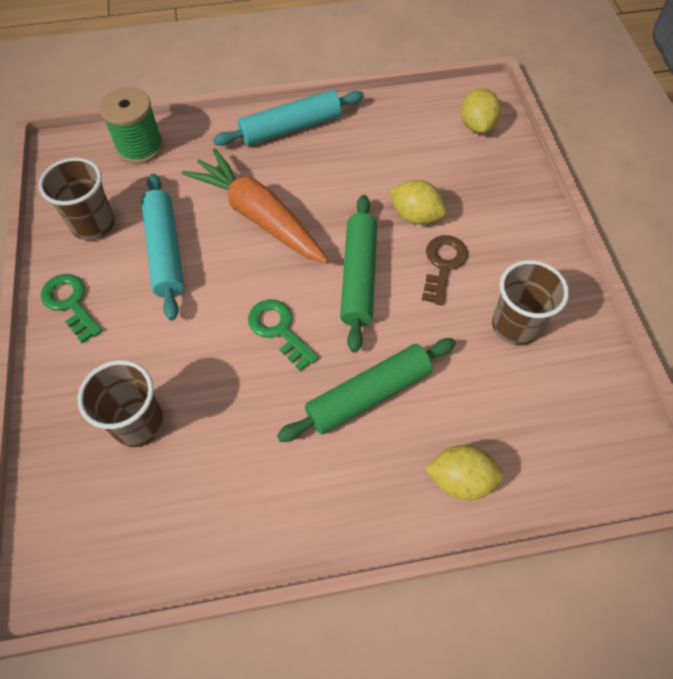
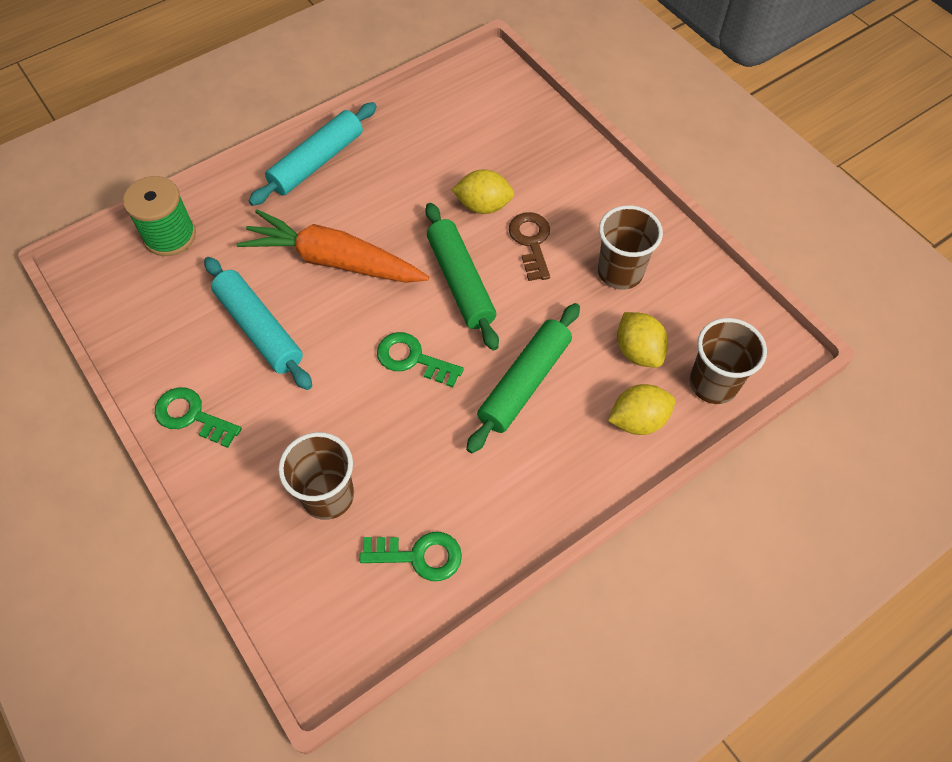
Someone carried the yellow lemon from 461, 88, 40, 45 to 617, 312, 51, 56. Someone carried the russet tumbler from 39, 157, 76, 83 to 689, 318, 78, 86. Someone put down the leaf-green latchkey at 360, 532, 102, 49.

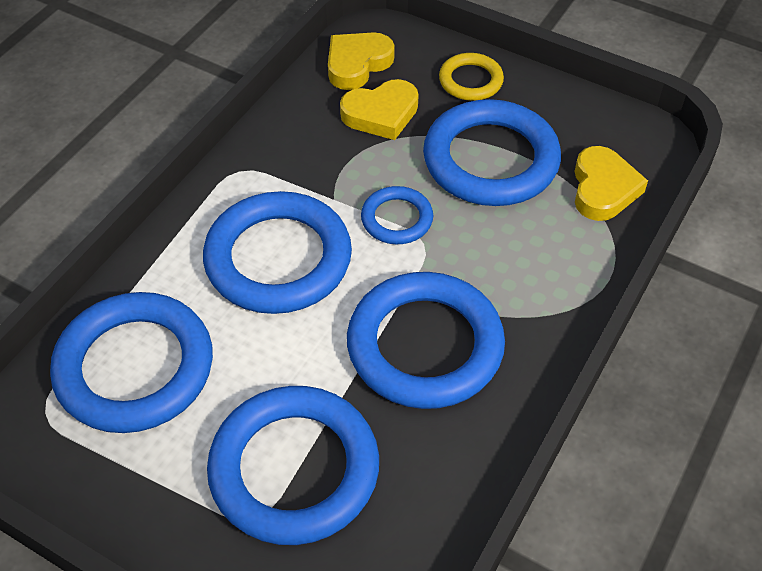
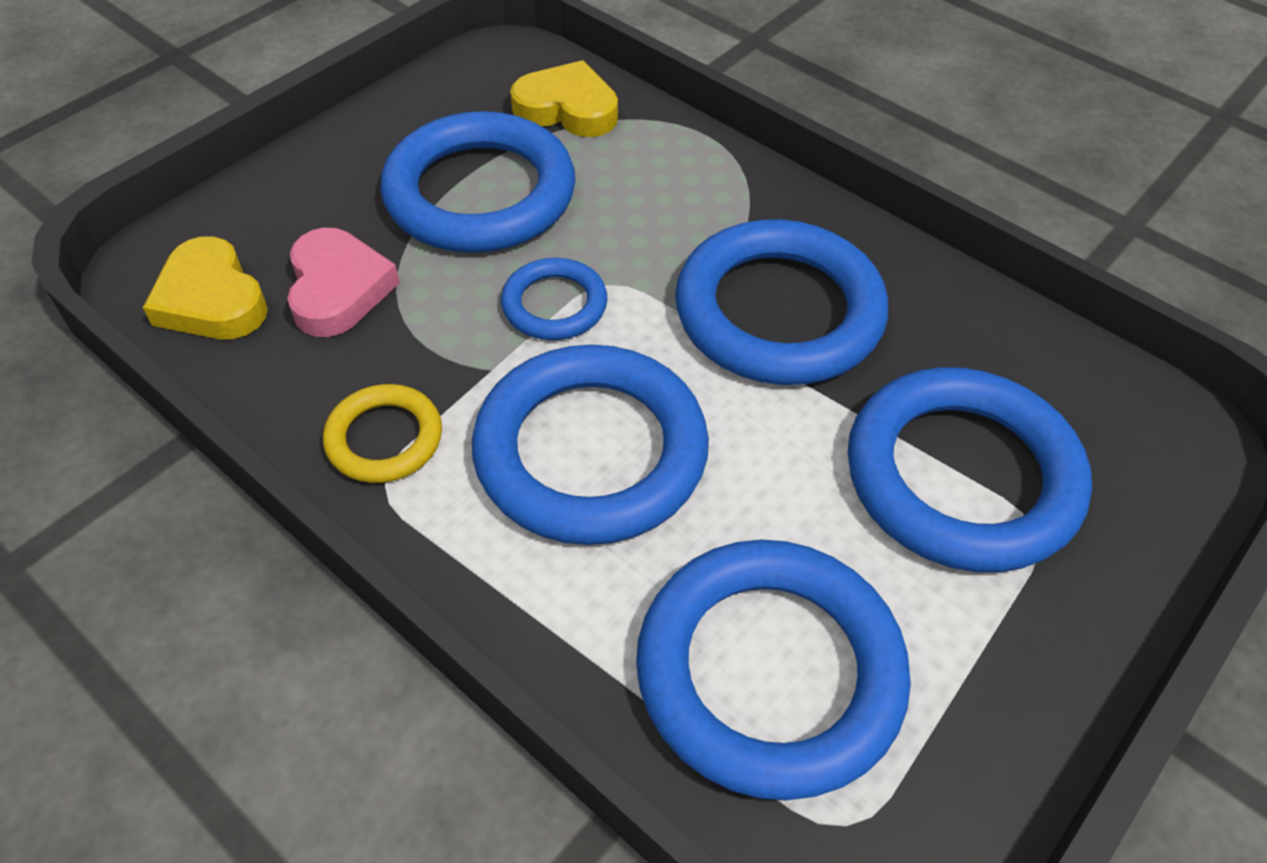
Someone carried the yellow hoop from 439, 53, 65, 48 to 323, 384, 119, 99. Someone repainted the yellow love heart at 340, 79, 78, 61, which became the rose-pink love heart at 287, 228, 113, 109.

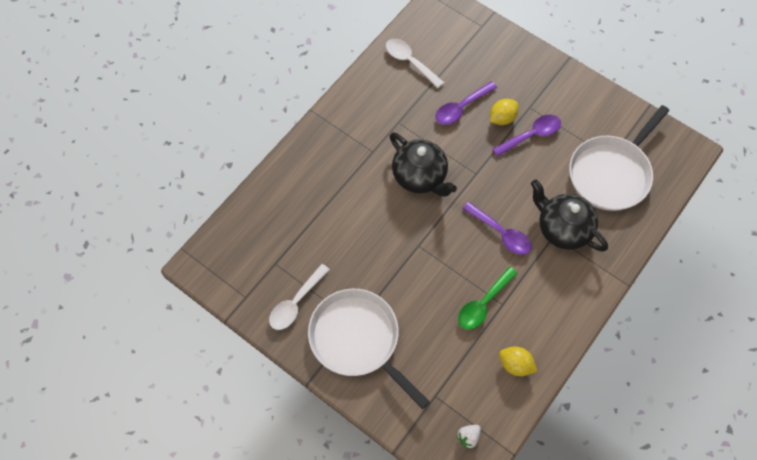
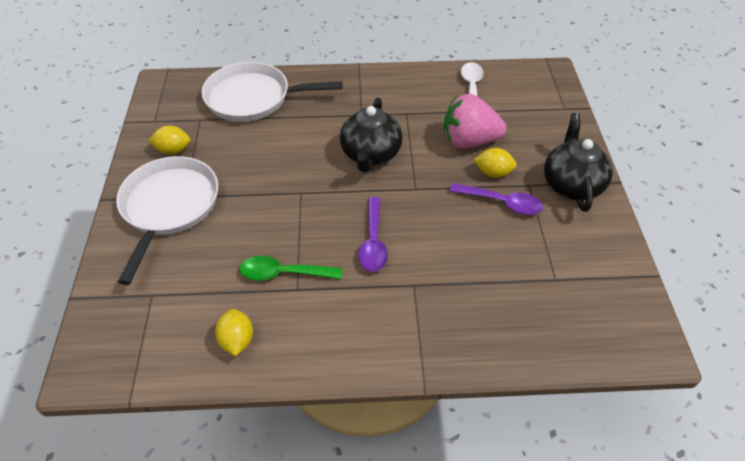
Someone swapped the royal purple teaspoon at 435, 81, 62, 44 for the rose-pink toy strawberry at 444, 94, 63, 54. Someone carried the pure white pan from 569, 105, 100, 106 to 202, 62, 141, 60. Someone carried the jet-black teapot from 531, 180, 77, 72 to 544, 113, 69, 99. Someone swapped the pure white teaspoon at 269, 264, 61, 66 for the yellow lemon at 148, 126, 42, 29. Someone took away the pure white toy strawberry at 457, 425, 24, 24.

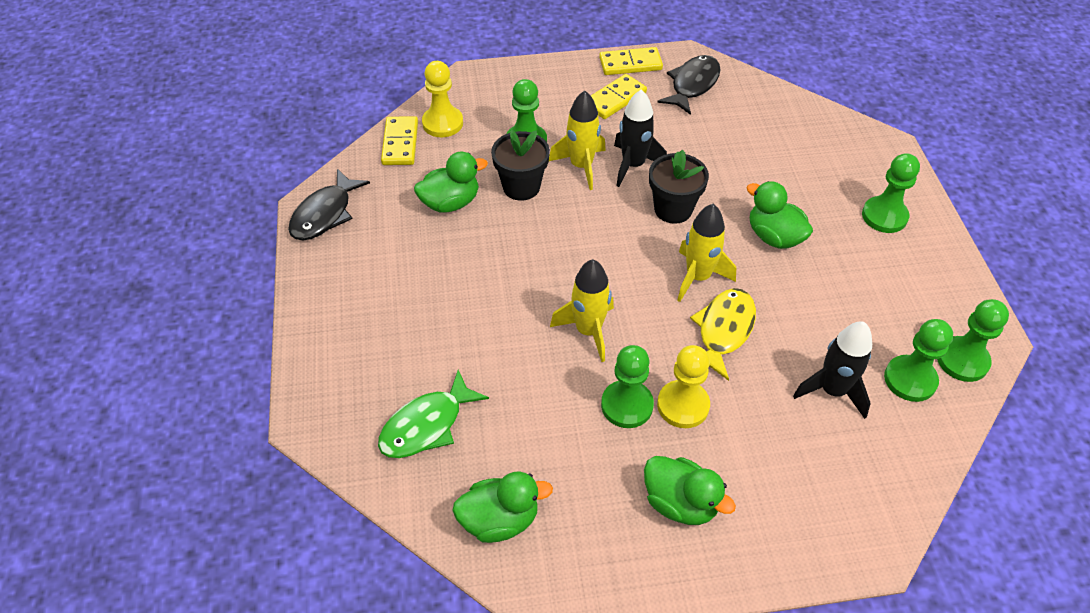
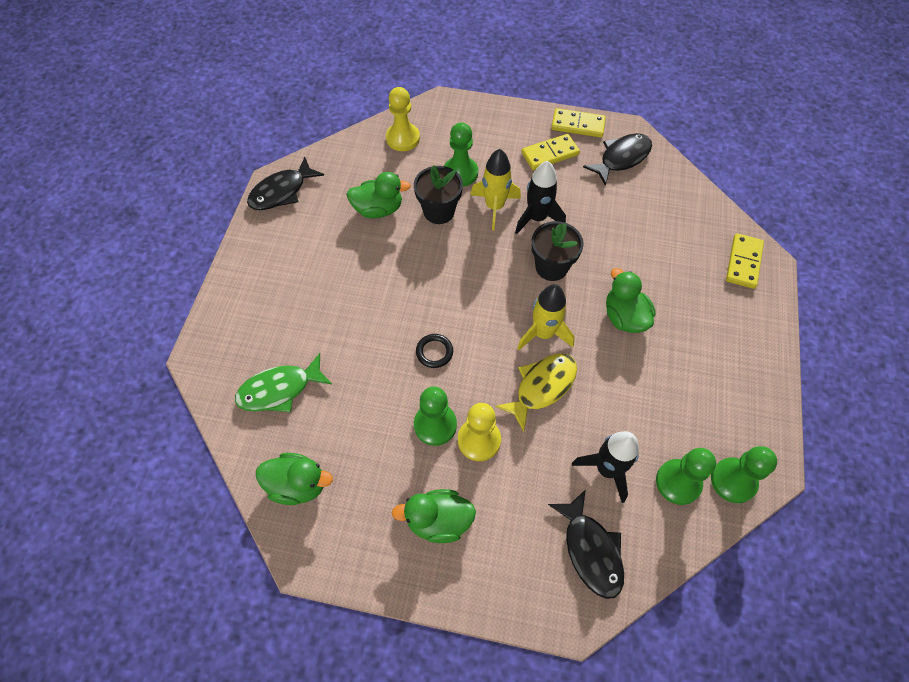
Someone carried the yellow domino tile from 381, 116, 37, 49 to 726, 233, 38, 56. Someone took away the leaf-green pawn at 862, 153, 58, 80. Someone swapped the yellow rocket at 550, 259, 64, 103 for the jet-black hoop at 416, 334, 37, 34. Someone rotated the leaf-green duck at 644, 456, 92, 69 by 120 degrees clockwise. Someone put down the jet-black toy fish at 548, 489, 76, 110.

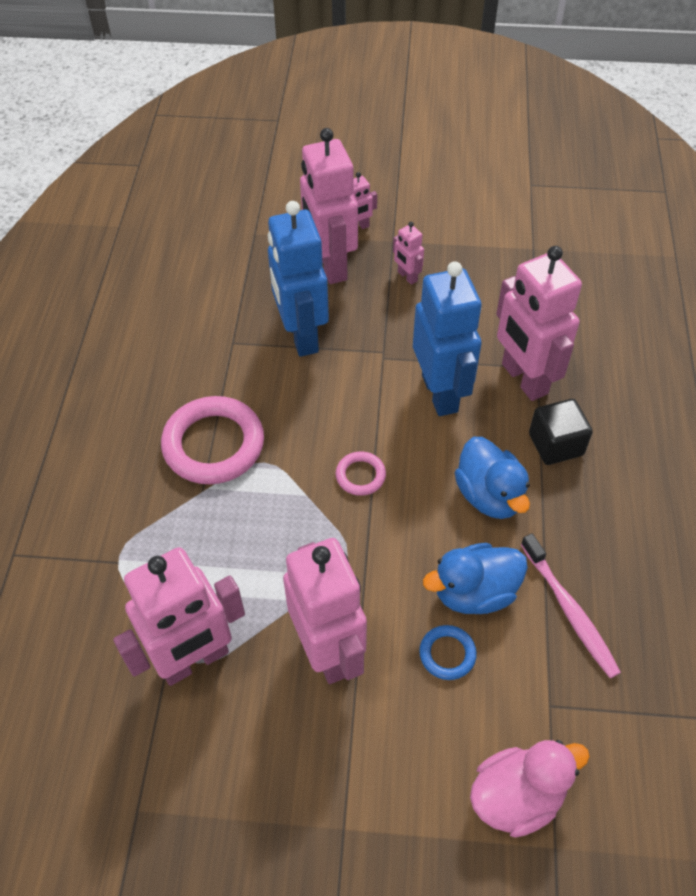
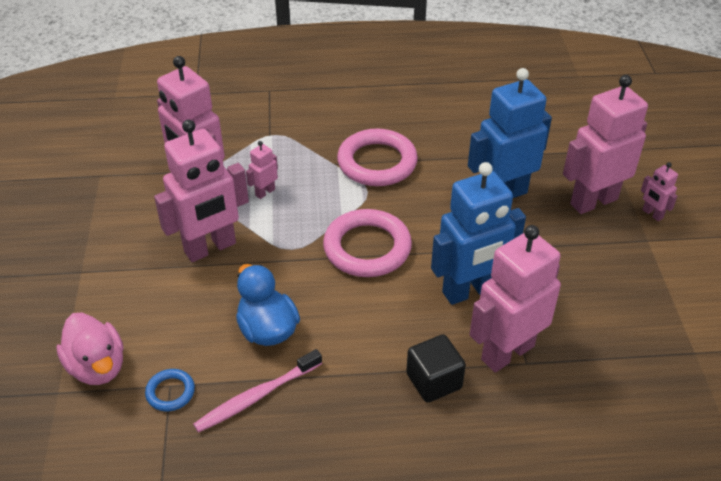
Someone carried the rose-pink toy robot from 393, 222, 31, 63 to 246, 141, 32, 58. Someone took away the blue duck at 455, 437, 75, 82. Someone scaled the rose-pink hoop at 336, 451, 50, 45 by 2.08. Someone carried the blue hoop from 419, 625, 58, 55 to 145, 369, 50, 42.

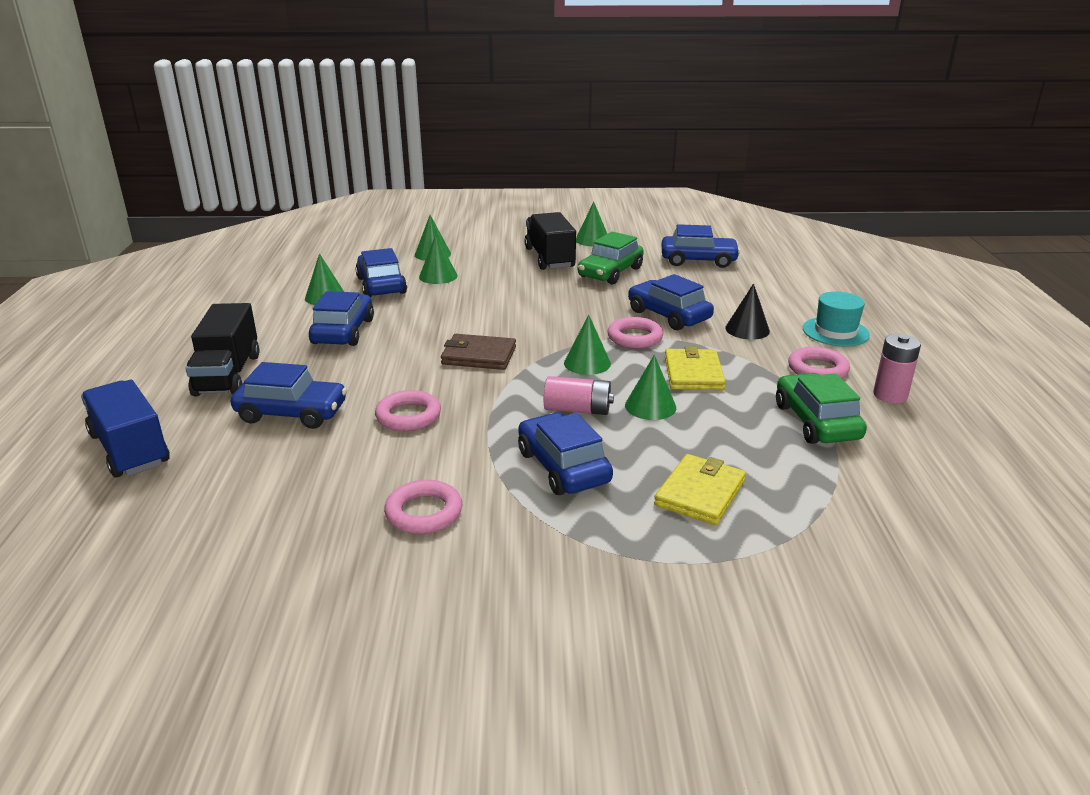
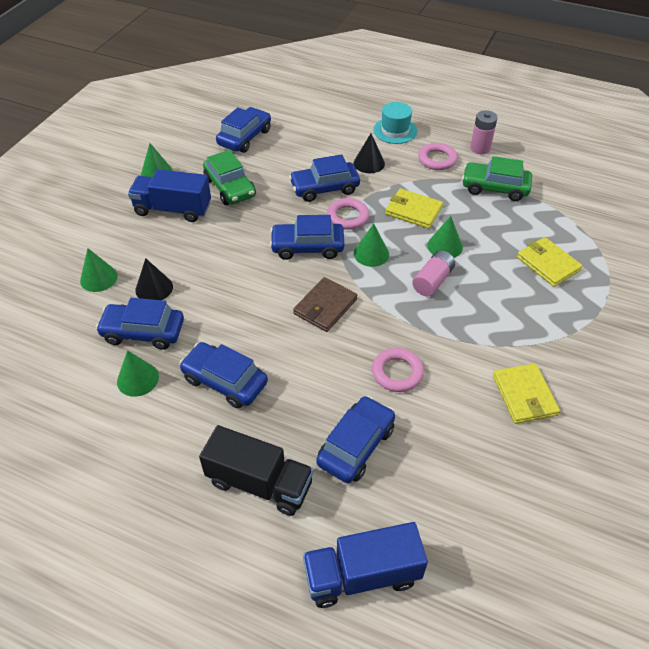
Someone repainted the jet-black lorry at 524, 212, 52, 58, which became the blue lorry at 128, 169, 83, 53. Someone repainted the leaf-green cone at 419, 234, 39, 50, which became the jet-black cone at 135, 258, 38, 42. Someone carried the blue toy car from 518, 412, 95, 83 to 270, 215, 74, 45. Someone swapped the rose-pink hoop at 384, 480, 78, 54 for the yellow wallet at 493, 363, 67, 61.

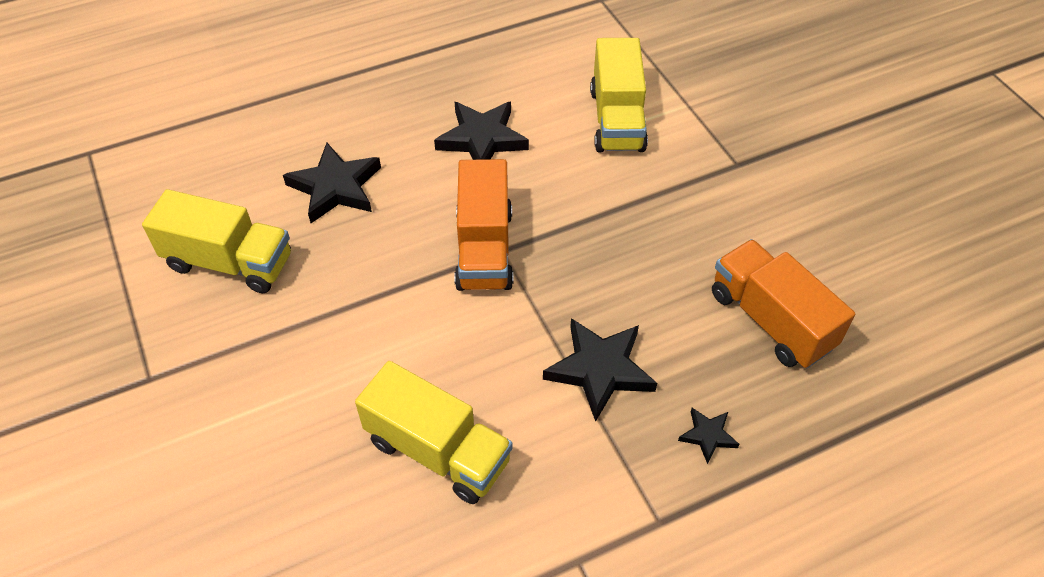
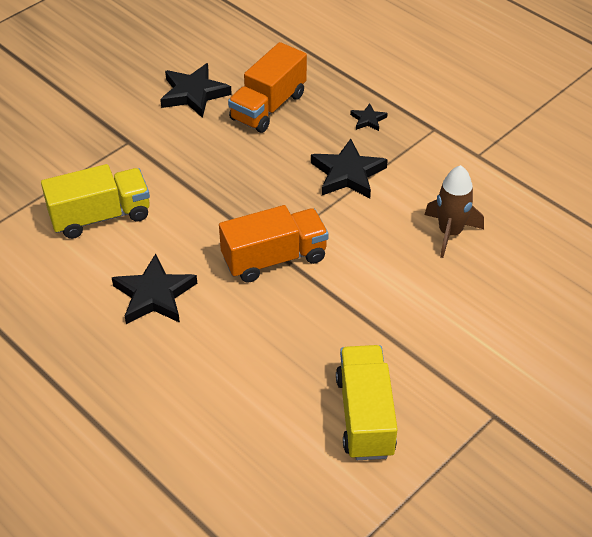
Someone carried the jet-black star from 283, 143, 98, 80 to 160, 63, 72, 55. Someone swapped the yellow lorry at 355, 361, 158, 143 for the russet rocket at 424, 165, 60, 93.

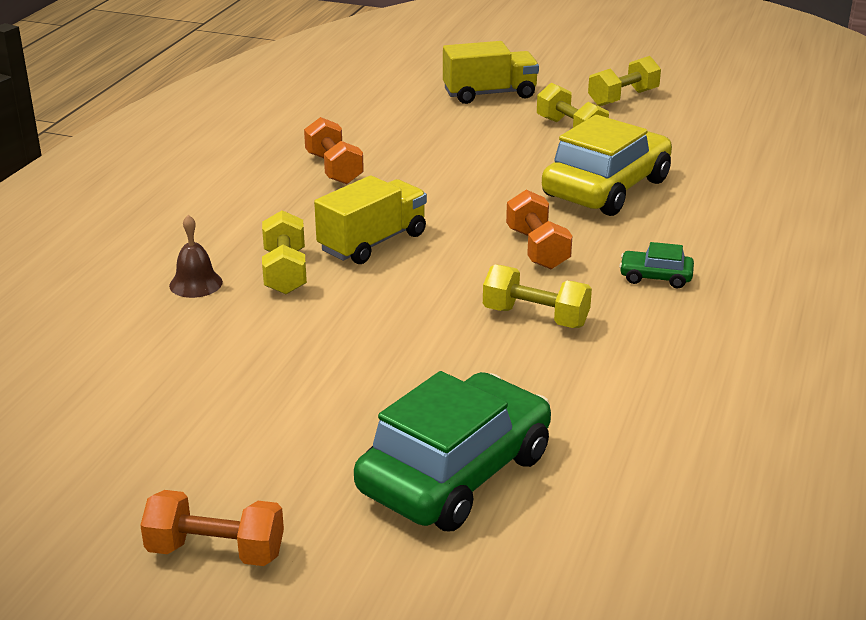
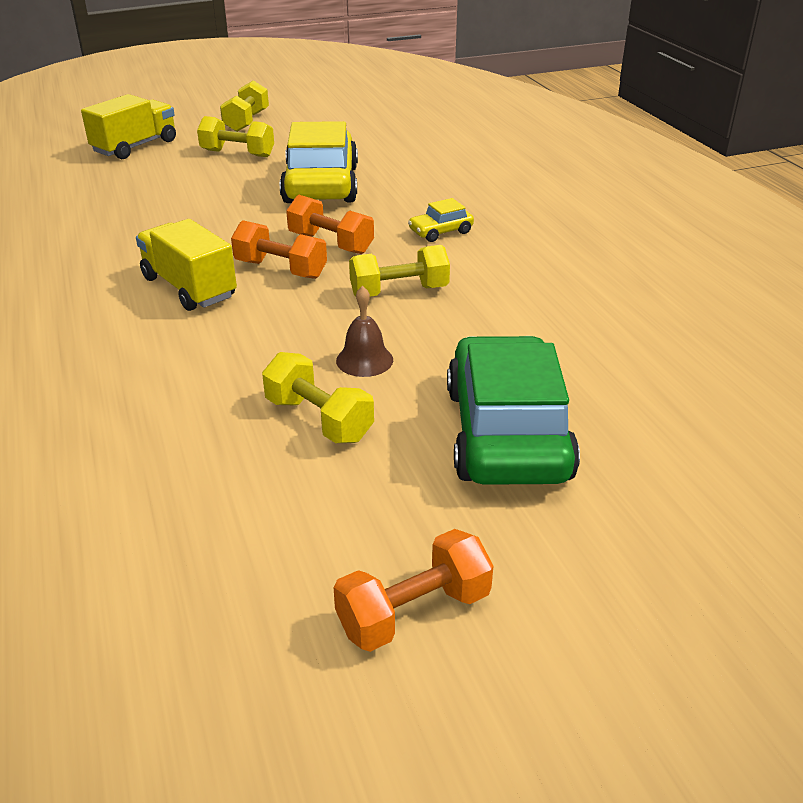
Someone carried the orange-coloured hand weight from 304, 117, 60, 67 to 231, 220, 96, 59. Someone rotated the yellow lorry at 314, 175, 113, 89 by 45 degrees counterclockwise. Someone carried the yellow hand weight from 262, 210, 45, 84 to 262, 352, 112, 91. Someone carried the russet hand bell from 169, 215, 54, 83 to 336, 286, 57, 91. Someone repainted the leaf-green toy car at 619, 242, 75, 46, which became the yellow toy car at 408, 198, 66, 44.

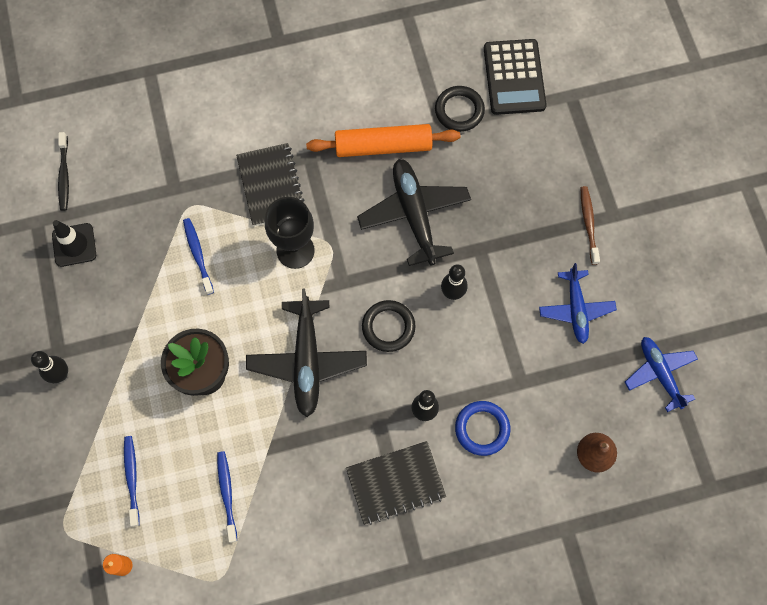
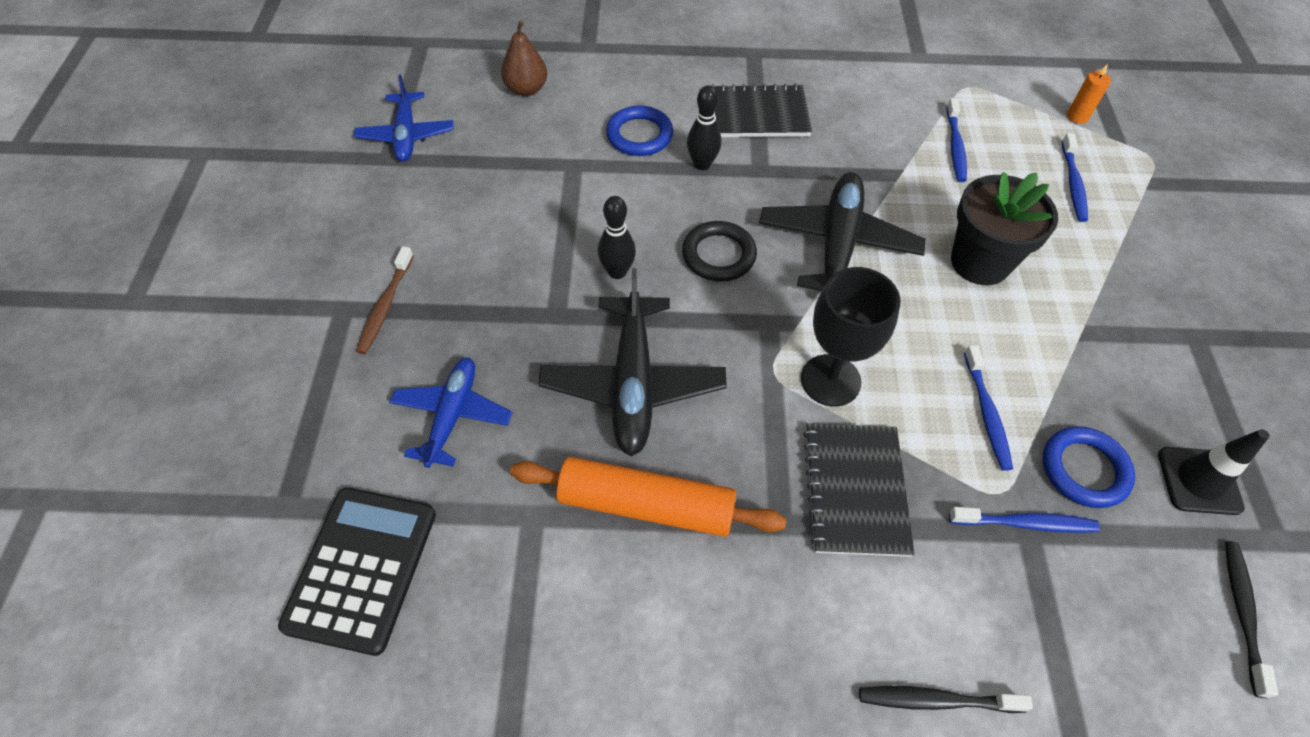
Someone took away the jet-black hoop at 435, 86, 50, 46. Someone carried the blue plane from 539, 263, 78, 81 to 389, 357, 124, 111. Someone took away the jet-black skittle at 31, 351, 37, 32. Someone put down the blue hoop at 1043, 426, 92, 82. Someone put down the blue dental brush at 949, 507, 151, 26. Someone put down the jet-black dental brush at 859, 686, 174, 27.

